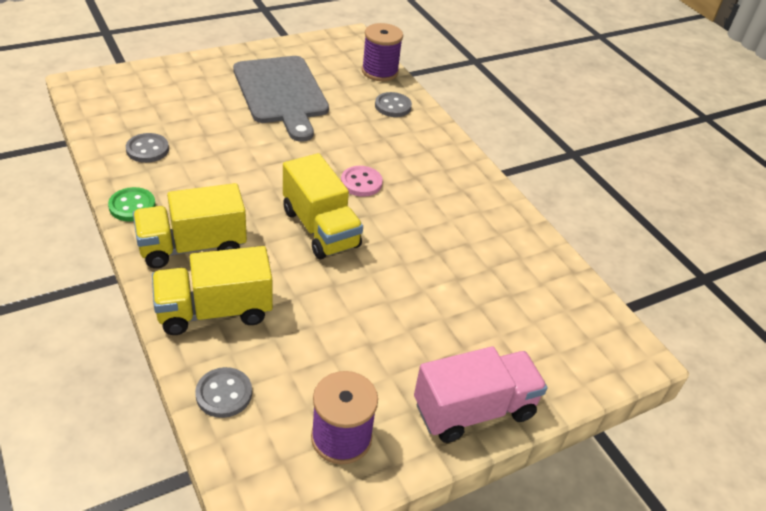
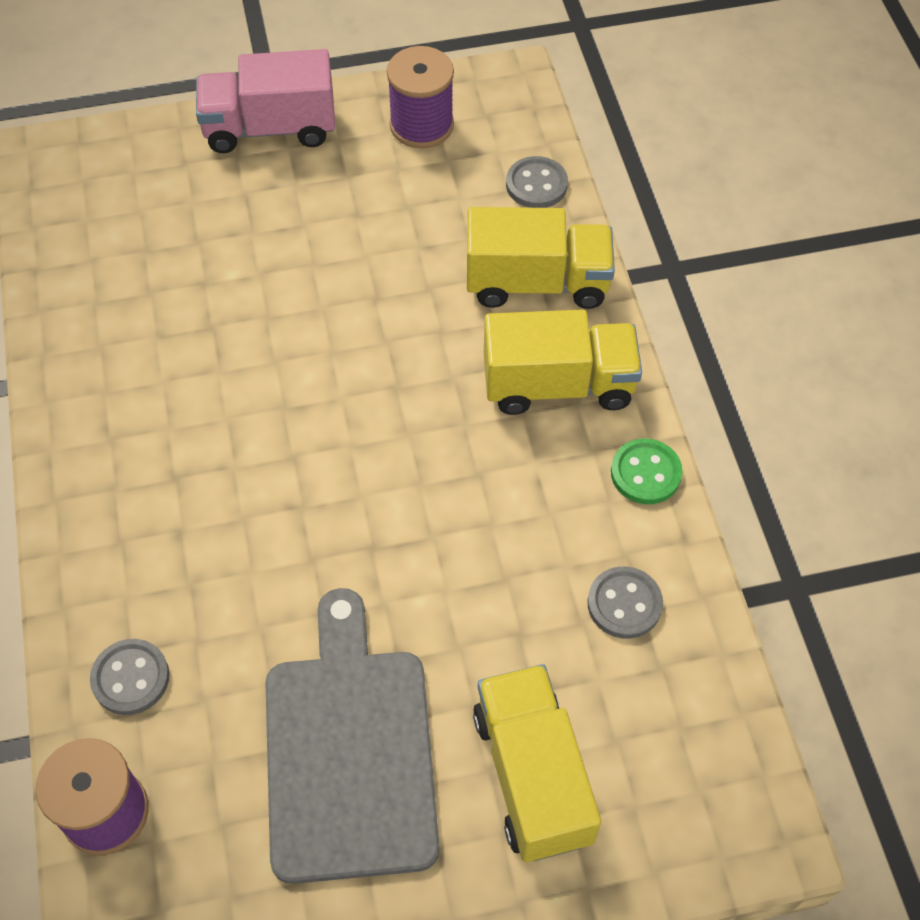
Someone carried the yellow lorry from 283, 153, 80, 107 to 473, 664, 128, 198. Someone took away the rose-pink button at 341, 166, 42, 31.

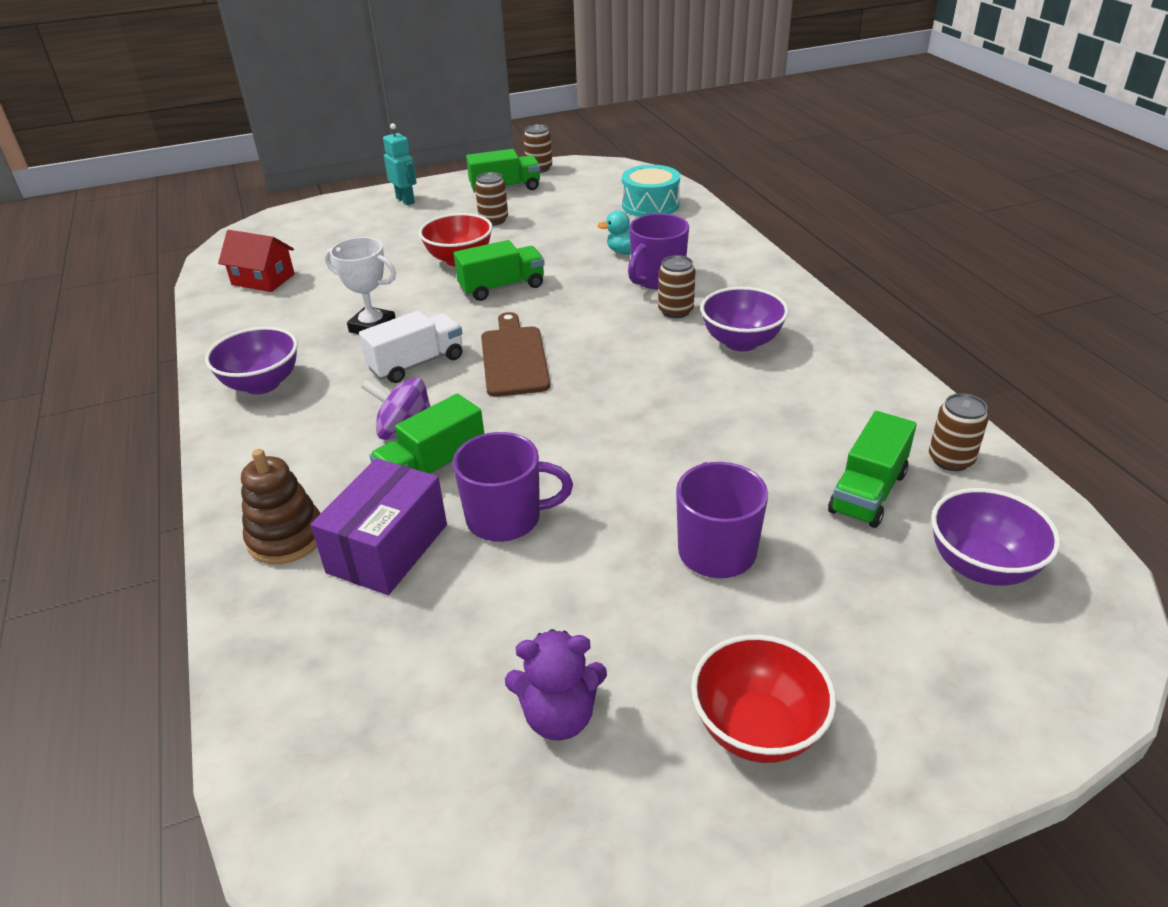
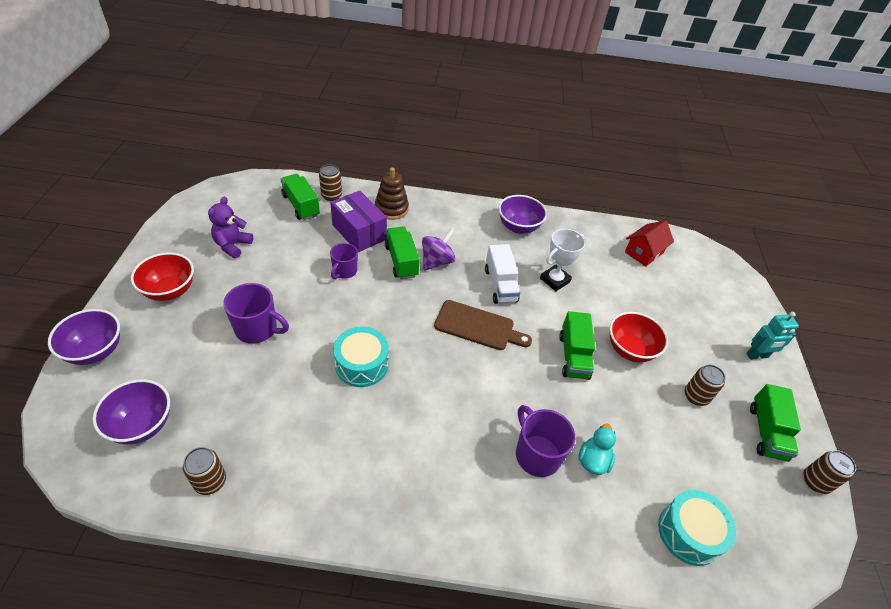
Someone carried the russet soda can from 658, 255, 38, 63 to 319, 164, 23, 37. Someone carried the royal purple deep dish from 700, 287, 89, 65 to 48, 309, 72, 56. Someone carried the leaf-green lorry from 828, 411, 89, 117 to 281, 174, 39, 46. Someone scaled the royal purple tea mug at 453, 432, 120, 110 by 0.66. Someone put down the teal toy drum at 333, 327, 56, 60.

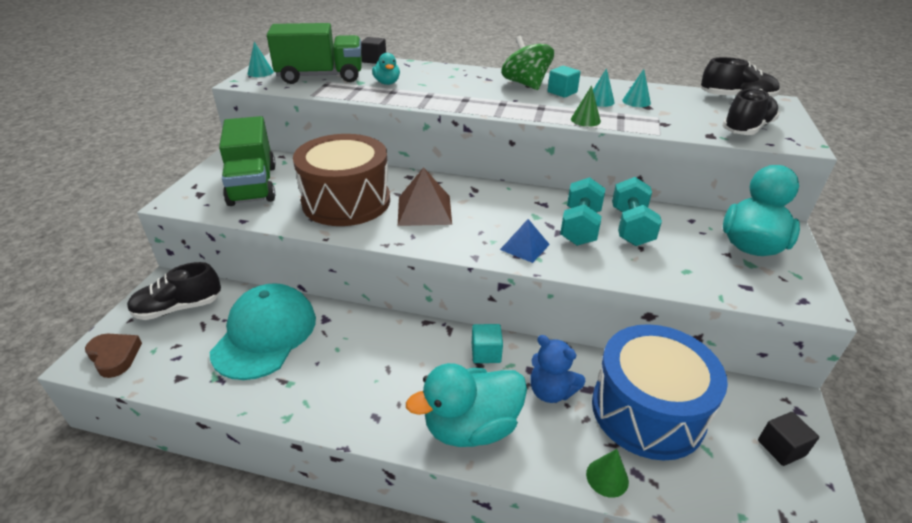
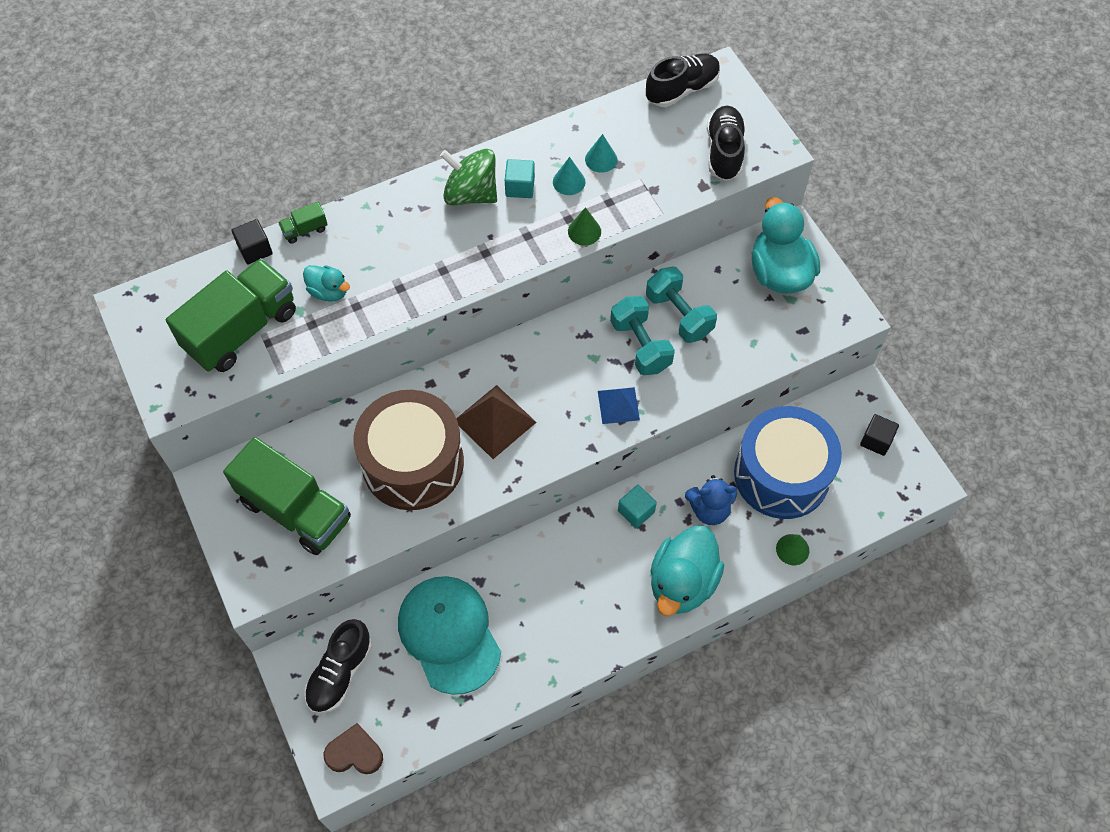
Someone took away the teal cone at 248, 42, 26, 35. Someone put down the leaf-green lorry at 278, 202, 50, 42.

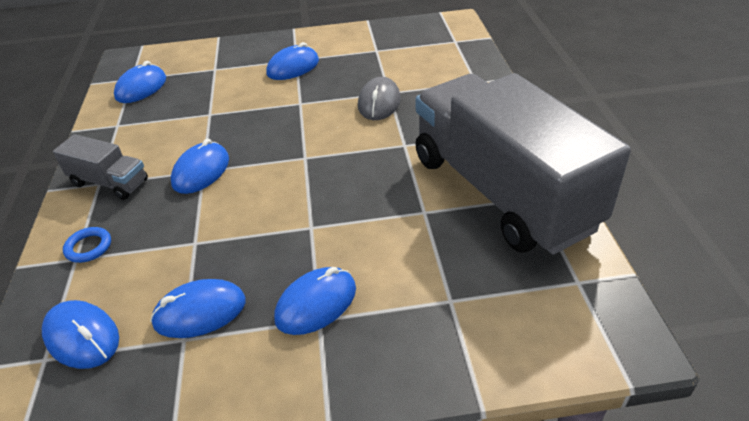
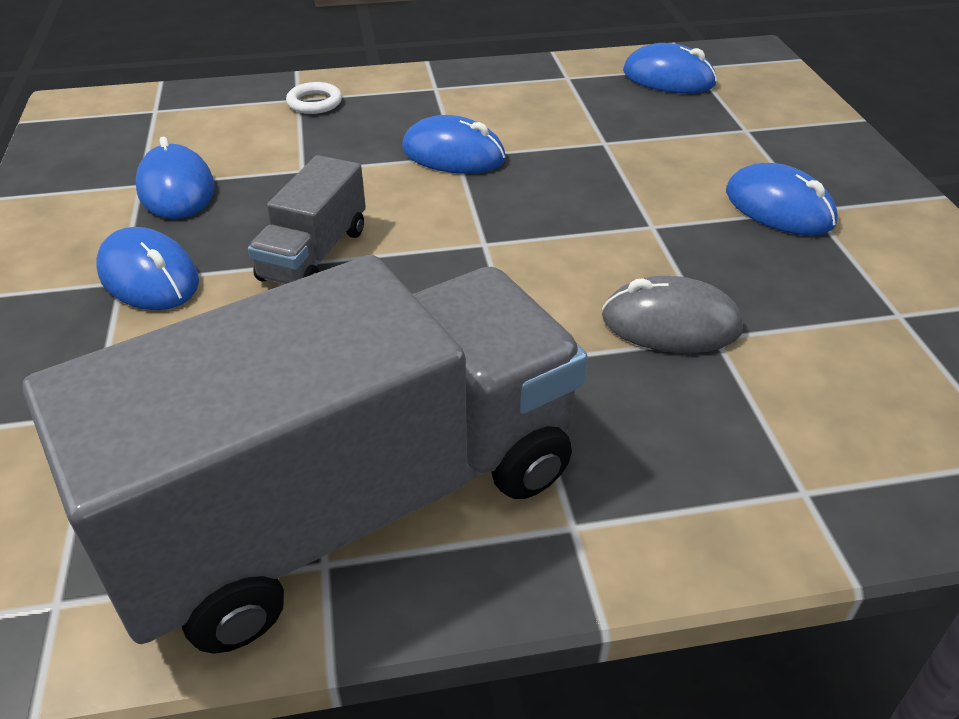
Someone carried the gray lorry from 53, 134, 95, 66 to 248, 155, 118, 130. Someone repainted the blue hoop at 63, 227, 48, 36, which became the pure white hoop at 286, 82, 56, 32. Someone took away the blue computer mouse at 42, 300, 77, 69.

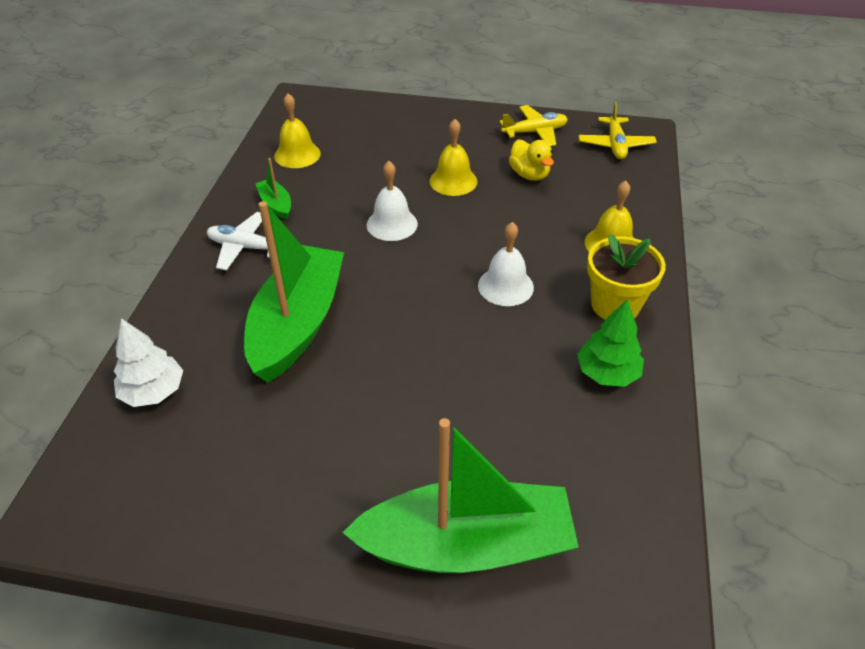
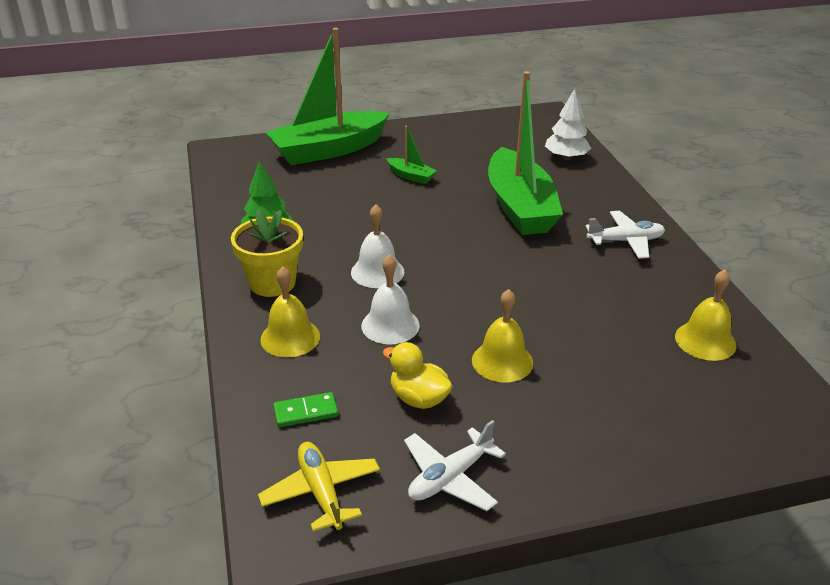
Someone repainted the yellow plane at 499, 105, 69, 41, which became the pure white plane at 404, 420, 102, 91. Someone carried the leaf-green toy boat from 255, 158, 36, 62 to 386, 126, 51, 58. Someone carried the pure white hand bell from 366, 161, 52, 80 to 361, 255, 59, 90. Someone put down the leaf-green domino tile at 273, 392, 65, 35.

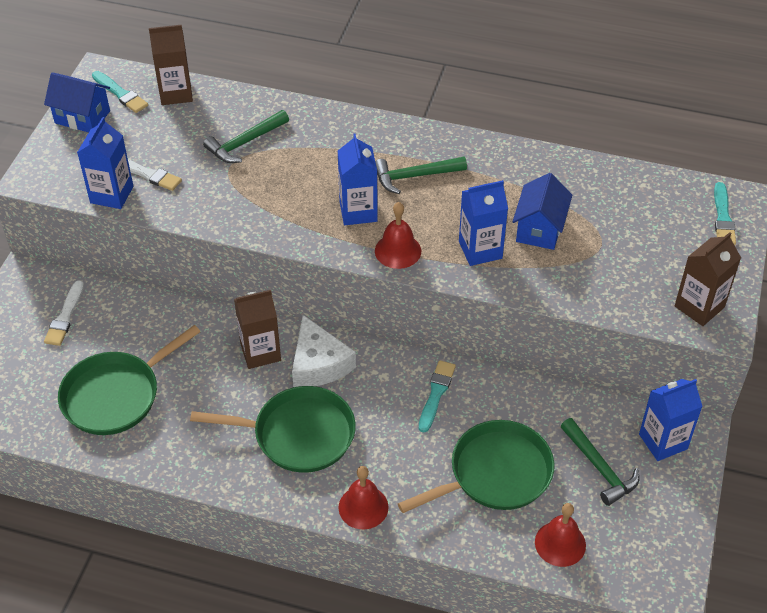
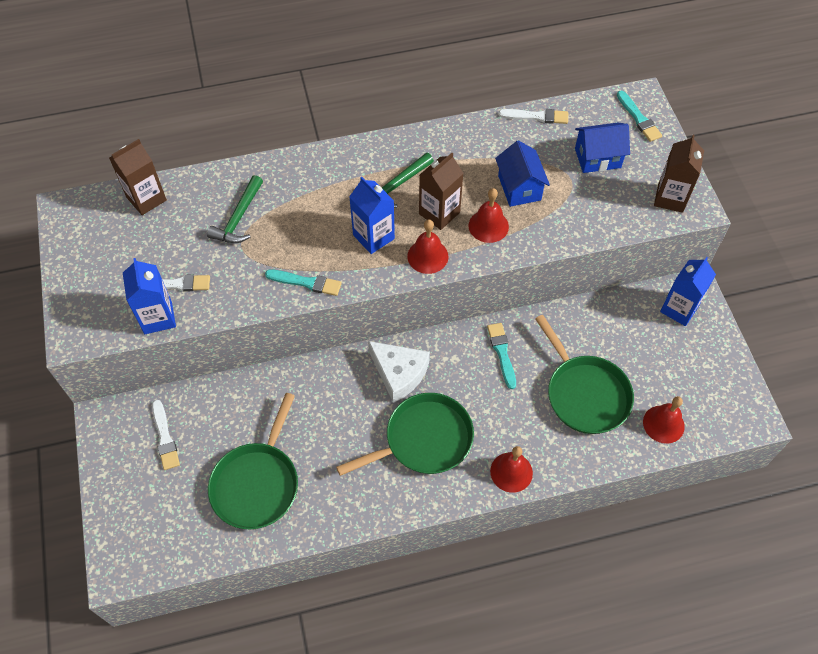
Someone carried the teal paint brush from 92, 71, 56, 42 to 265, 270, 77, 26. Someone carried the blue house from 44, 72, 66, 61 to 575, 123, 55, 50. Someone swapped the blue carton at 459, 180, 49, 86 for the crimson hand bell at 469, 188, 40, 55. Someone carried the russet carton from 234, 290, 47, 79 to 419, 153, 45, 77. Someone took away the leaf-green carpenter's hammer at 561, 418, 79, 88. Someone rotated the leaf-green pan at 398, 420, 157, 93 by 120 degrees clockwise. Someone put down the pure white paint brush at 499, 109, 69, 15.

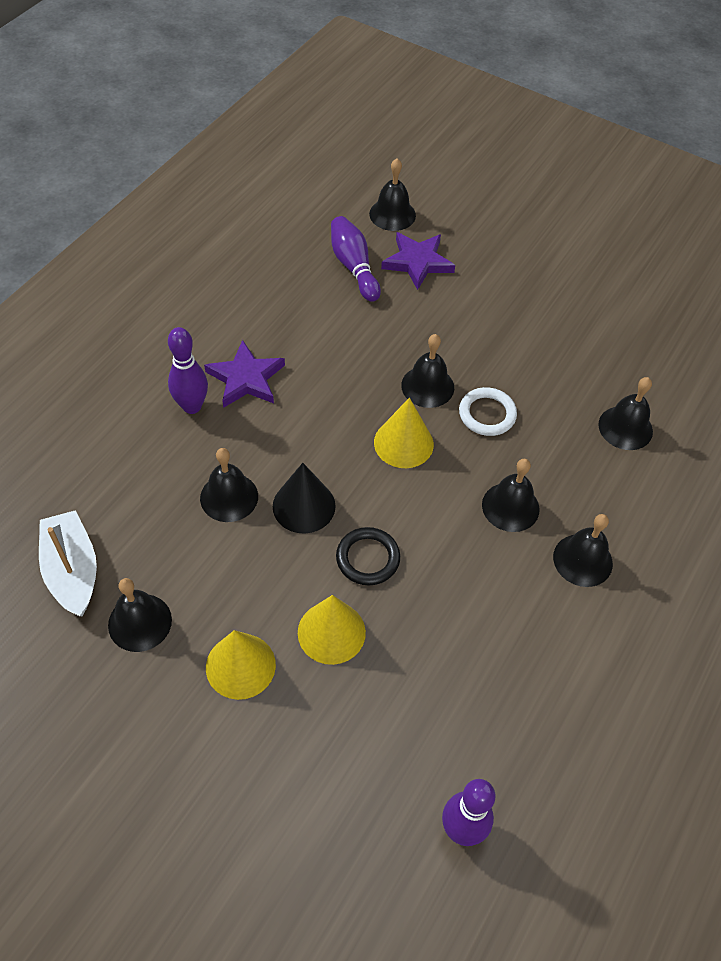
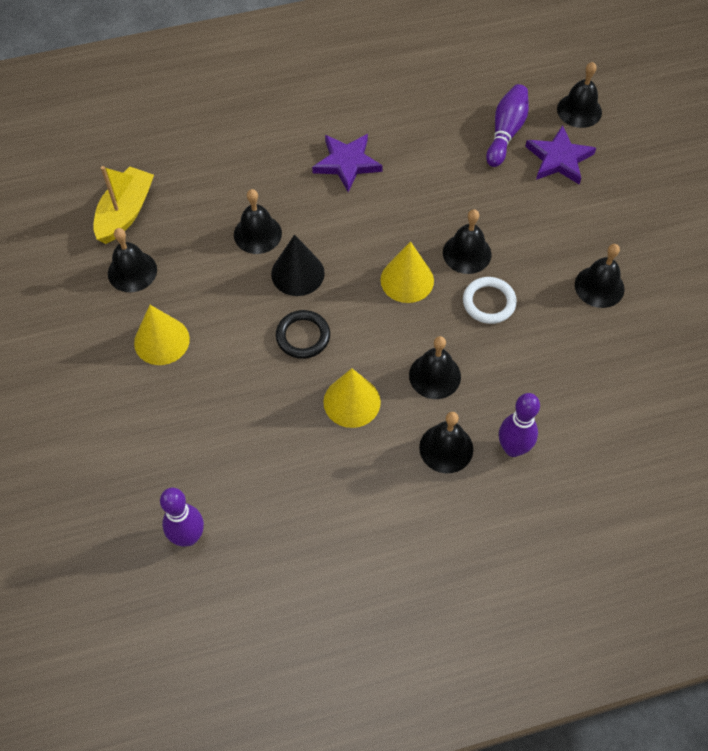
Someone carried the royal purple skittle from 168, 327, 40, 87 to 499, 393, 41, 64. Someone carried the jet-black hand bell from 598, 377, 55, 73 to 575, 244, 50, 64. Someone repainted the pure white toy boat at 39, 510, 58, 106, which became the yellow toy boat at 93, 166, 61, 78. Someone carried the yellow cone from 298, 595, 68, 70 to 324, 368, 57, 60.

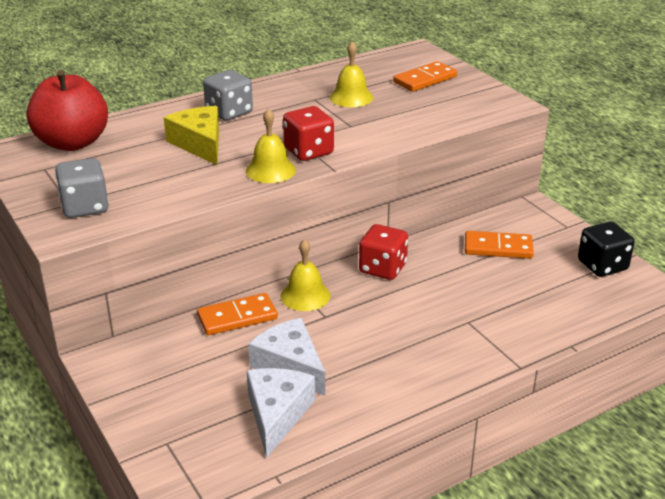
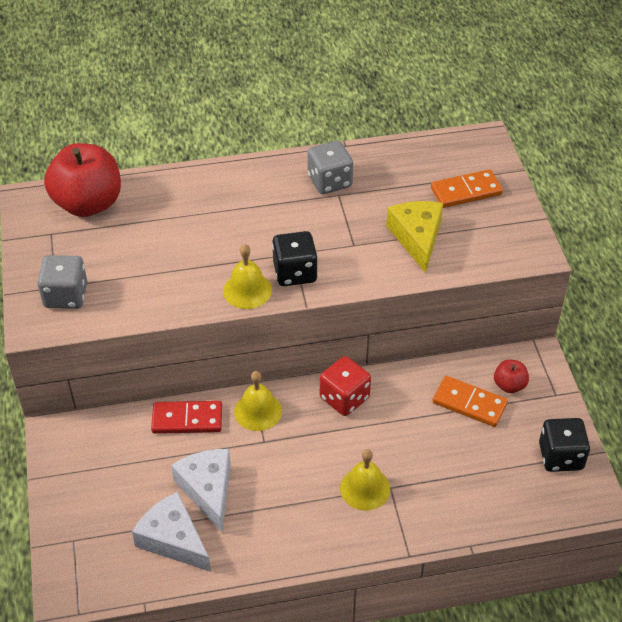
Someone carried the yellow hand bell from 330, 41, 43, 66 to 340, 449, 50, 62. Someone carried the gray game die from 203, 70, 50, 51 to 308, 140, 45, 54. Someone carried the yellow piece of cheese from 164, 106, 55, 59 to 386, 201, 57, 72. Someone repainted the crimson game die at 283, 106, 51, 55, which became the jet-black game die at 272, 231, 46, 55. Someone repainted the orange-coloured domino tile at 197, 293, 81, 42, which became the crimson domino tile at 151, 401, 71, 33. Someone rotated the pure white piece of cheese at 247, 368, 68, 90 by 75 degrees counterclockwise. Someone put down the crimson toy apple at 494, 359, 35, 34.

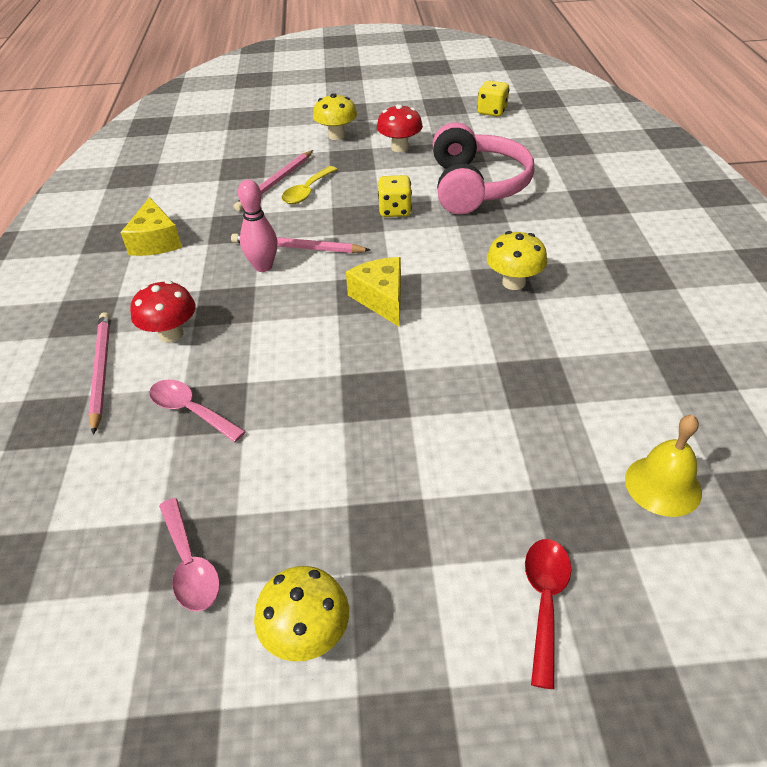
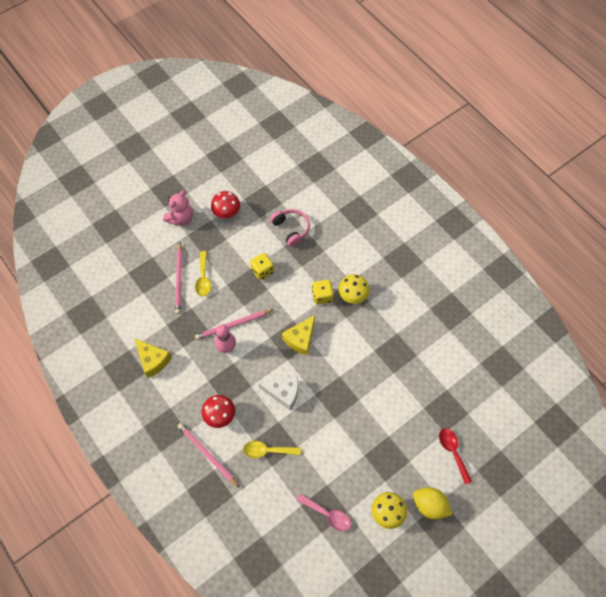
Someone carried the yellow game die from 477, 81, 33, 36 to 312, 280, 22, 24. Someone swapped the yellow fungus at 313, 93, 44, 47 for the rose-pink stuffed bear at 163, 190, 30, 35. Someone scaled the rose-pink headphones at 432, 122, 102, 93 by 0.57. Someone rotated the yellow piece of cheese at 346, 257, 55, 70 by 90 degrees counterclockwise. Someone repainted the rose-pink teaspoon at 149, 379, 97, 63, which became the yellow teaspoon at 243, 441, 58, 17. Someone took away the yellow hand bell at 625, 415, 77, 102. Someone put down the pure white piece of cheese at 258, 376, 40, 35. Someone put down the yellow lemon at 413, 487, 39, 33.

